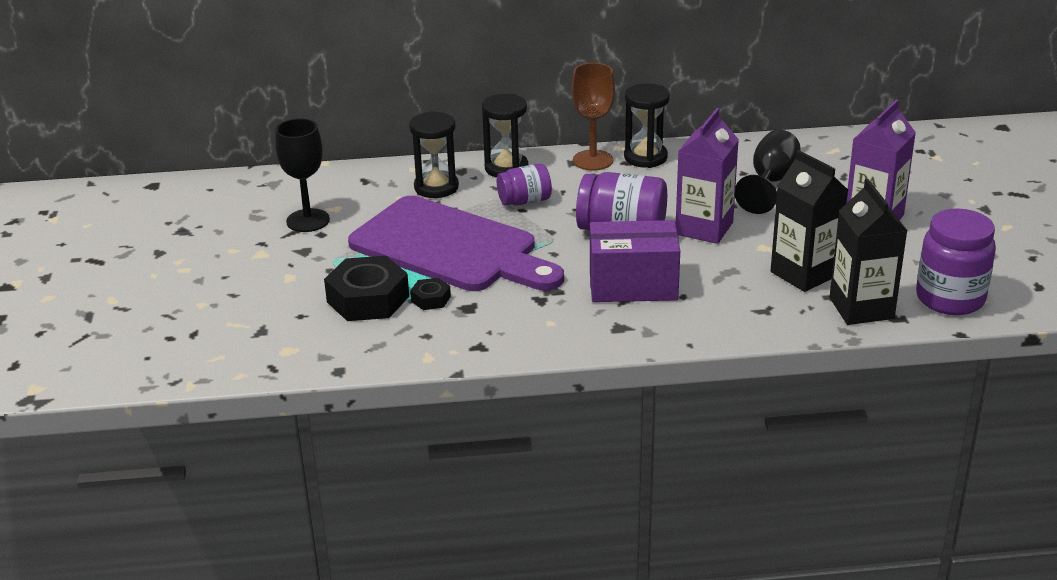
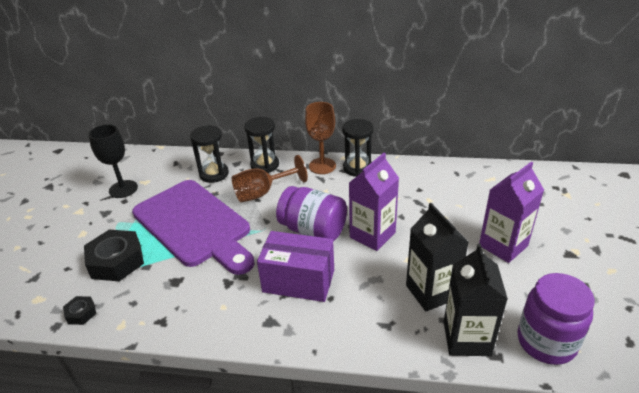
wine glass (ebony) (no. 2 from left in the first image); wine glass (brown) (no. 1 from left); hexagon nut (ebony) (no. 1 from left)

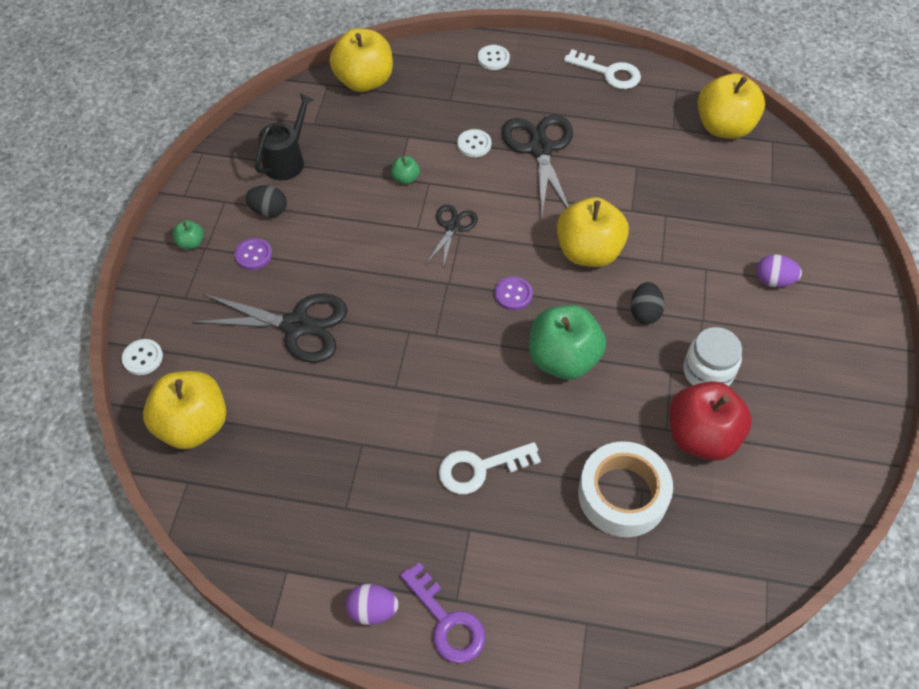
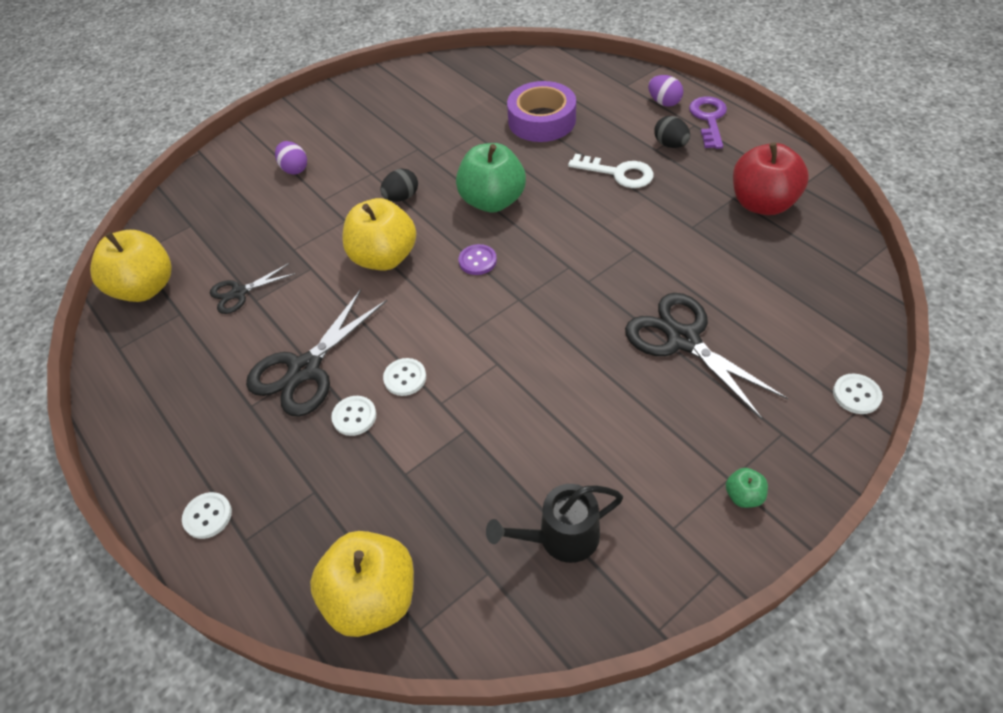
latchkey (snow-white) (no. 2 from left in the first image); apple (emerald) (no. 2 from left in the first image); egg (ebony) (no. 2 from left); shears (ebony) (no. 1 from left); button (purple) (no. 1 from left in the first image); preserve jar (snow-white); apple (golden) (no. 1 from left in the first image); apple (scarlet); tape (purple); egg (purple) (no. 2 from left); button (snow-white) (no. 3 from left)

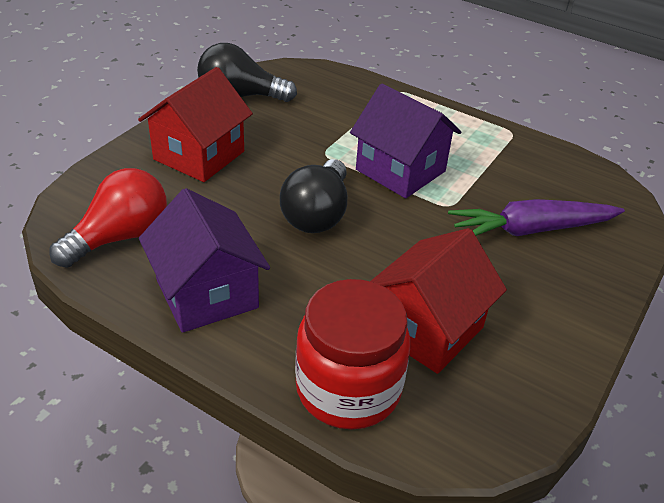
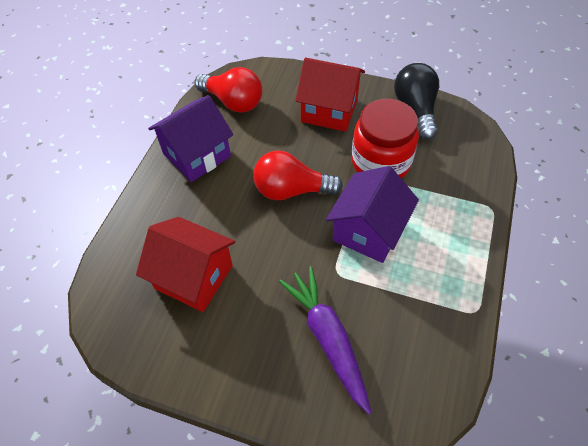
lightbulb (scarlet) (no. 2 from left); preserve jar (scarlet)

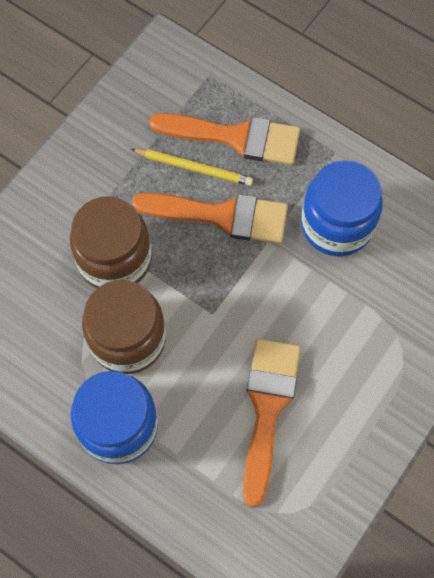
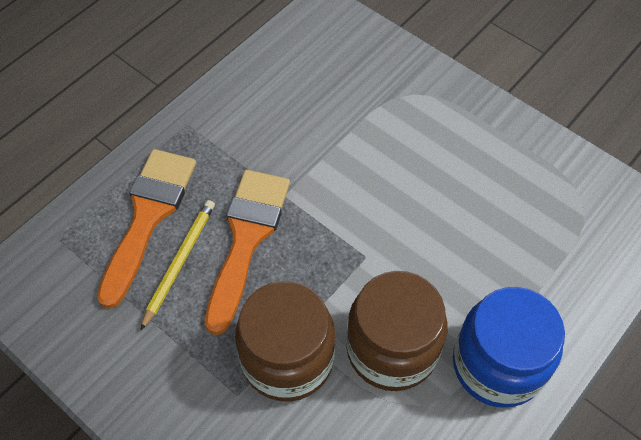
preserve jar (cobalt) (no. 2 from left in the first image); brush (bright orange) (no. 3 from left in the first image)

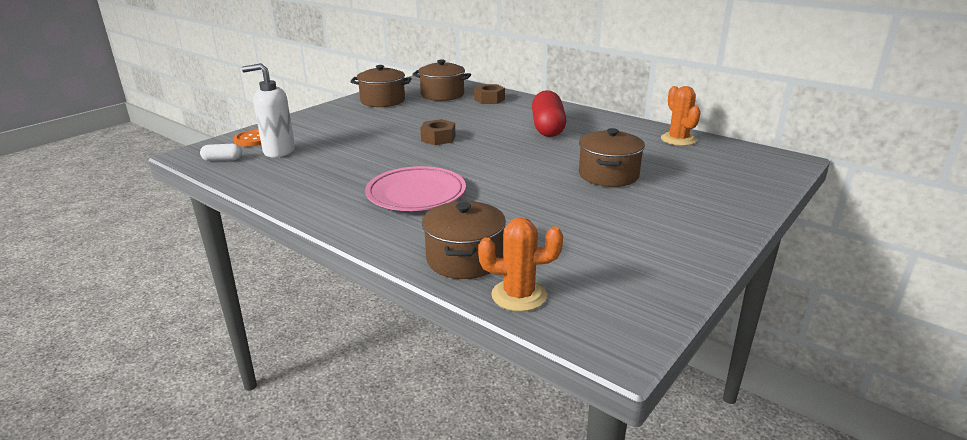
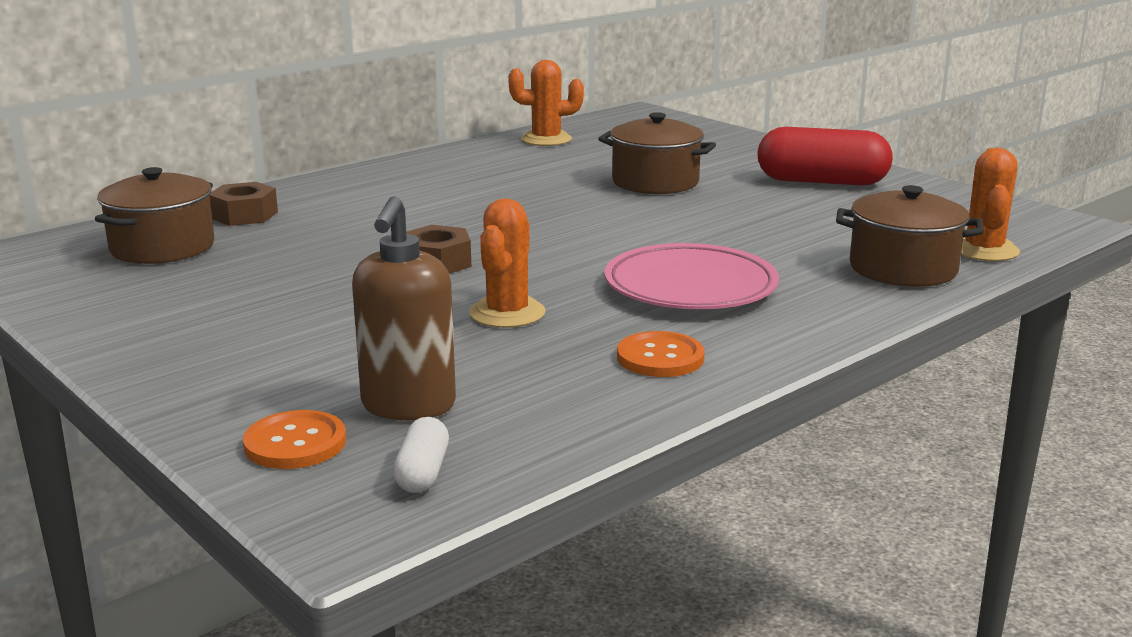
soap pump (brown); pot (brown) (no. 1 from left in the first image); capsule (scarlet); prickly plant (bright orange) (no. 1 from left); button (bright orange) (no. 2 from left)

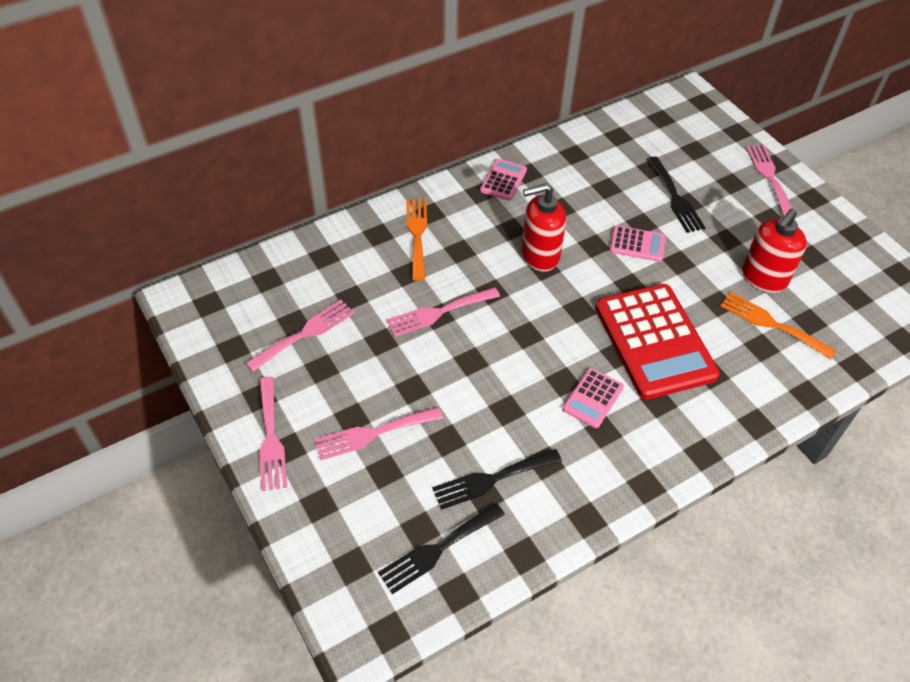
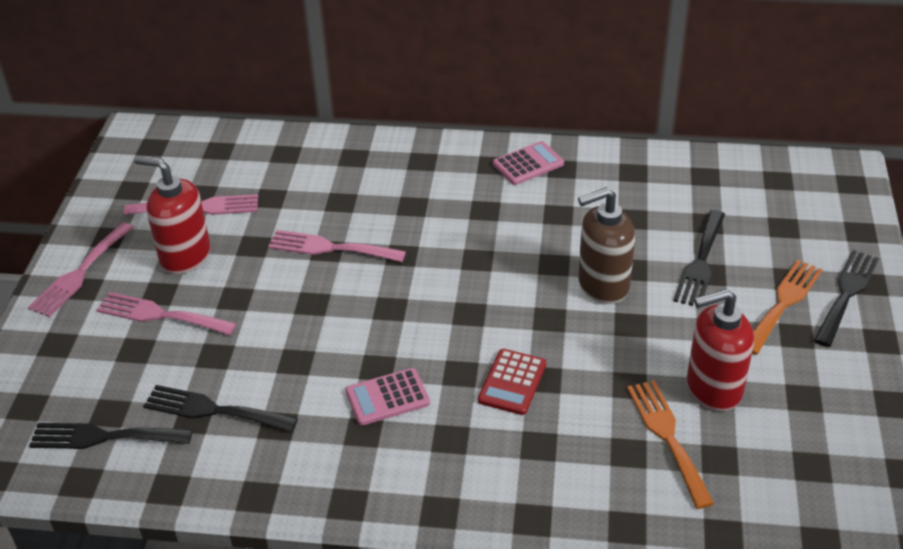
dinner fork (ebony) (no. 4 from left); soap pump (scarlet) (no. 1 from left); dinner fork (bright orange) (no. 2 from left); soap pump (brown); pocket calculator (scarlet)

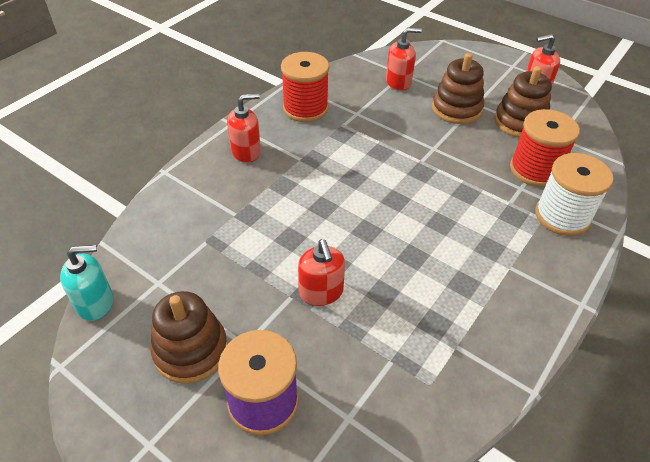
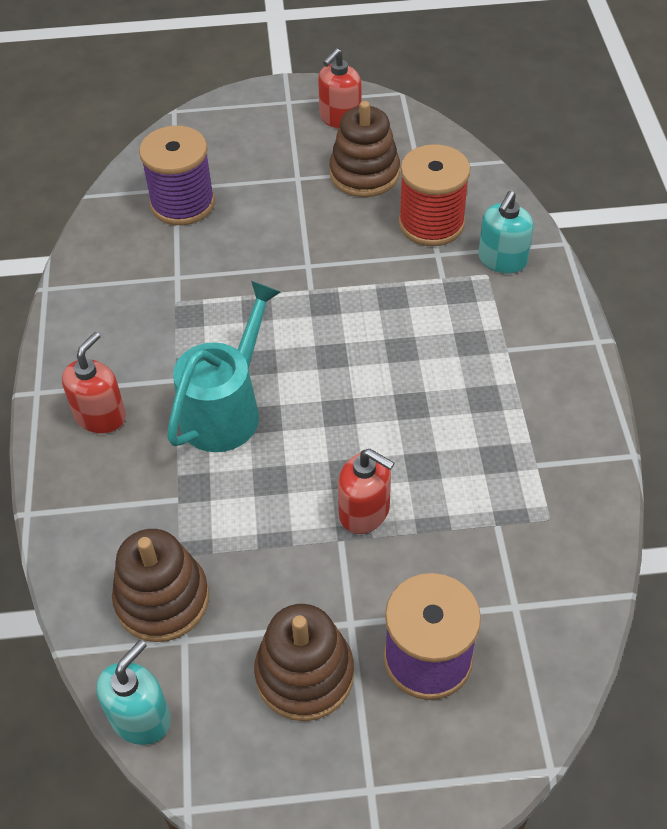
spool (purple) (no. 1 from left); spool (scarlet) (no. 1 from left in the first image); stacking rings (brown) (no. 1 from left); soap pump (aqua) (no. 2 from left); sprinkling can (aqua)

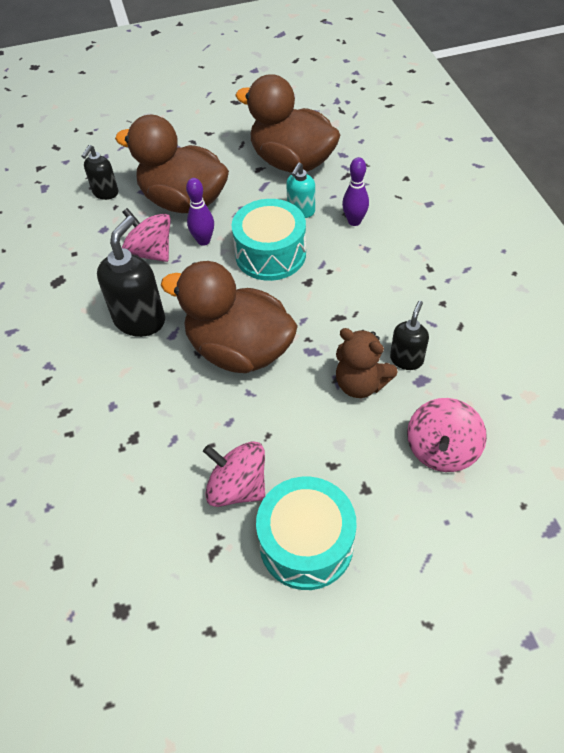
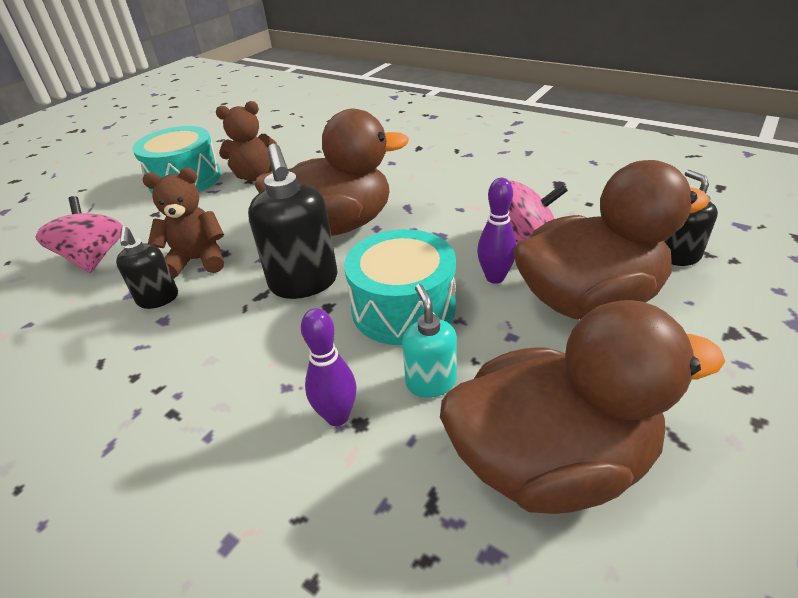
soap pump (ebony) (no. 2 from left); teddy (brown) (no. 2 from left)

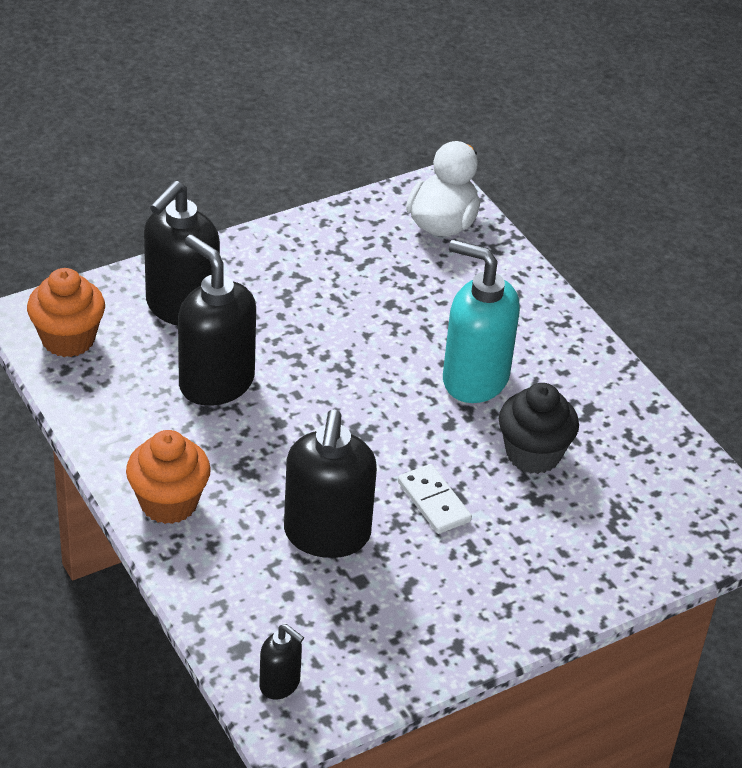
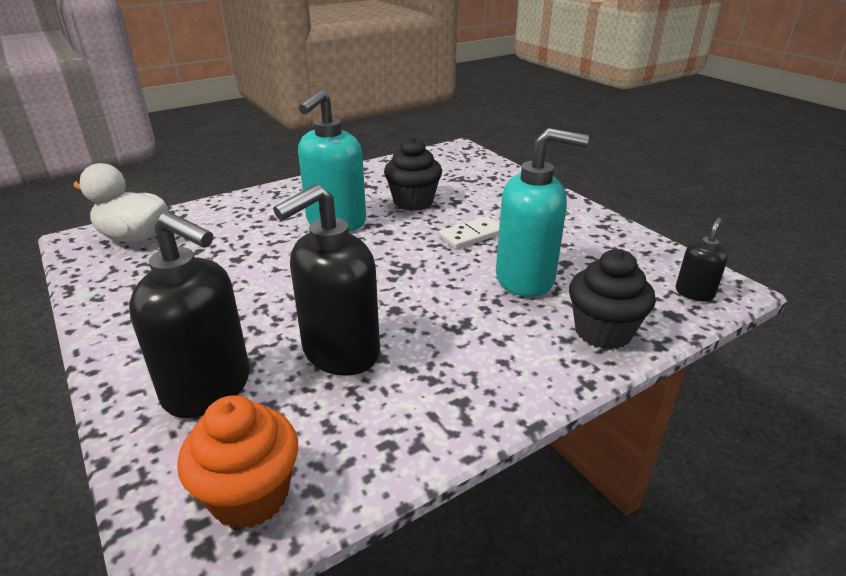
soap pump (aqua) (no. 2 from left); muffin (bright orange) (no. 2 from left in the first image); muffin (ebony) (no. 2 from left)

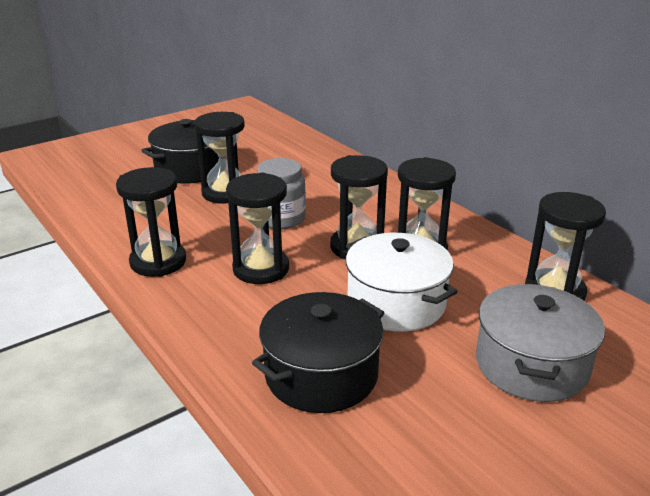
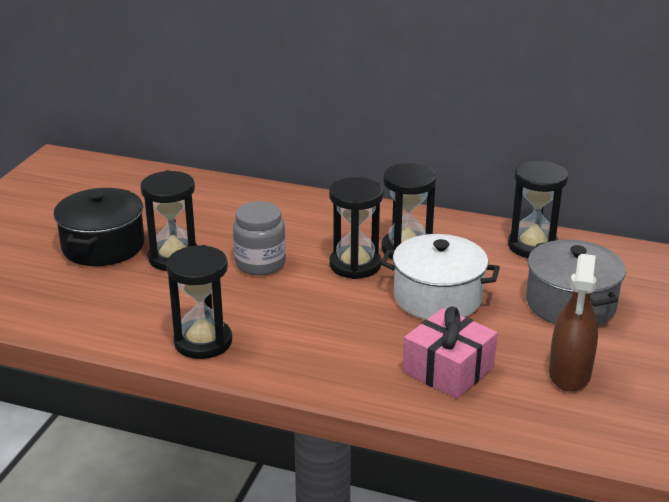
sand timer (ebony) (no. 3 from left in the first image); gift (rose-pink); spray bottle (brown)

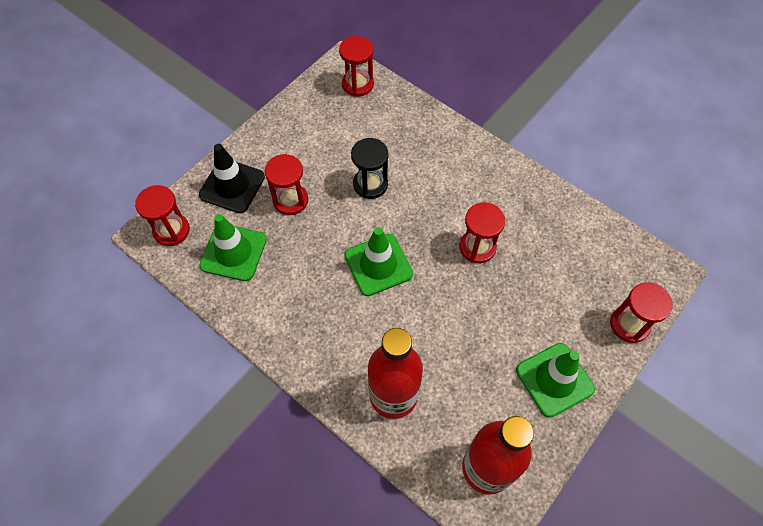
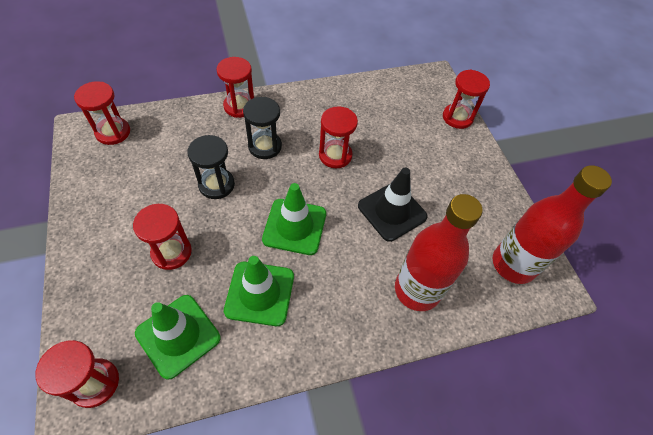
road cone (ebony); road cone (emerald) (no. 2 from left); sand timer (scarlet) (no. 4 from left); sand timer (ebony) (no. 2 from left)

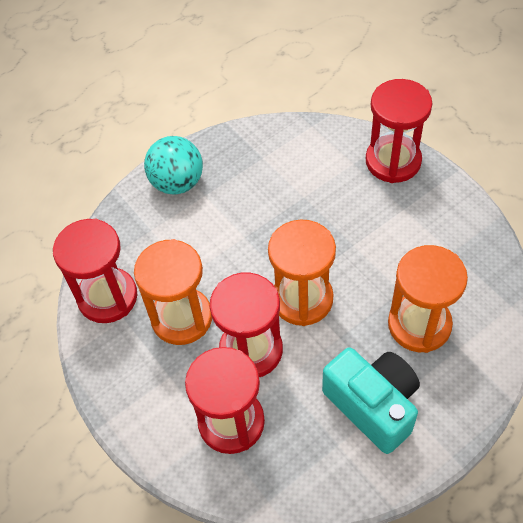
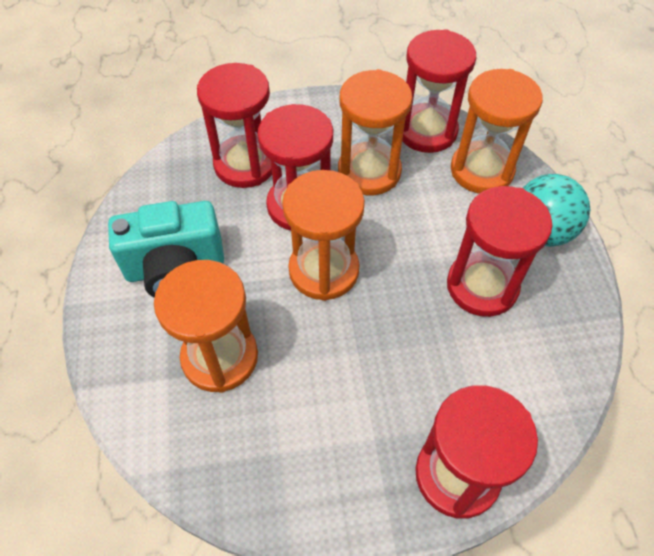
sand timer (bright orange) (no. 4 from left); sand timer (scarlet) (no. 5 from left)

